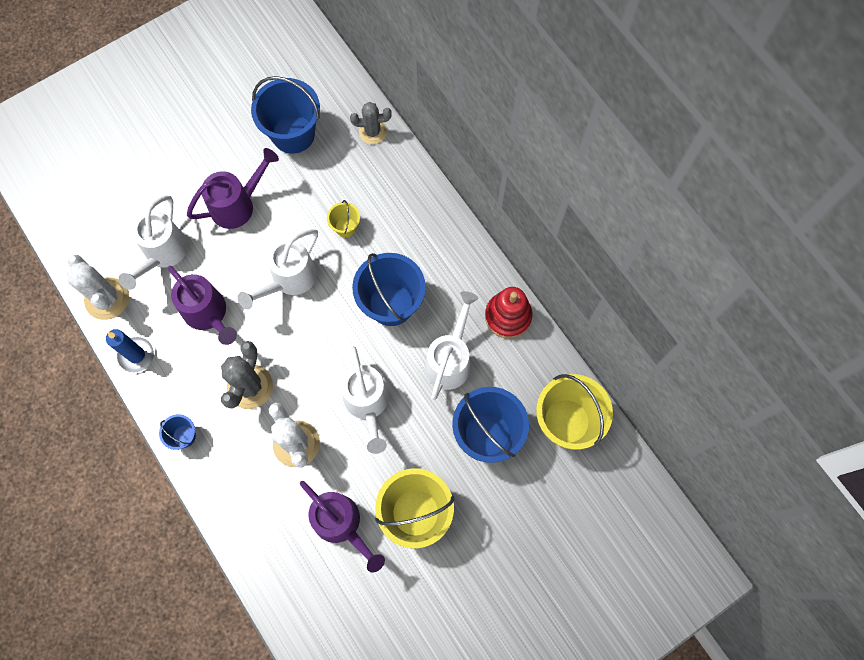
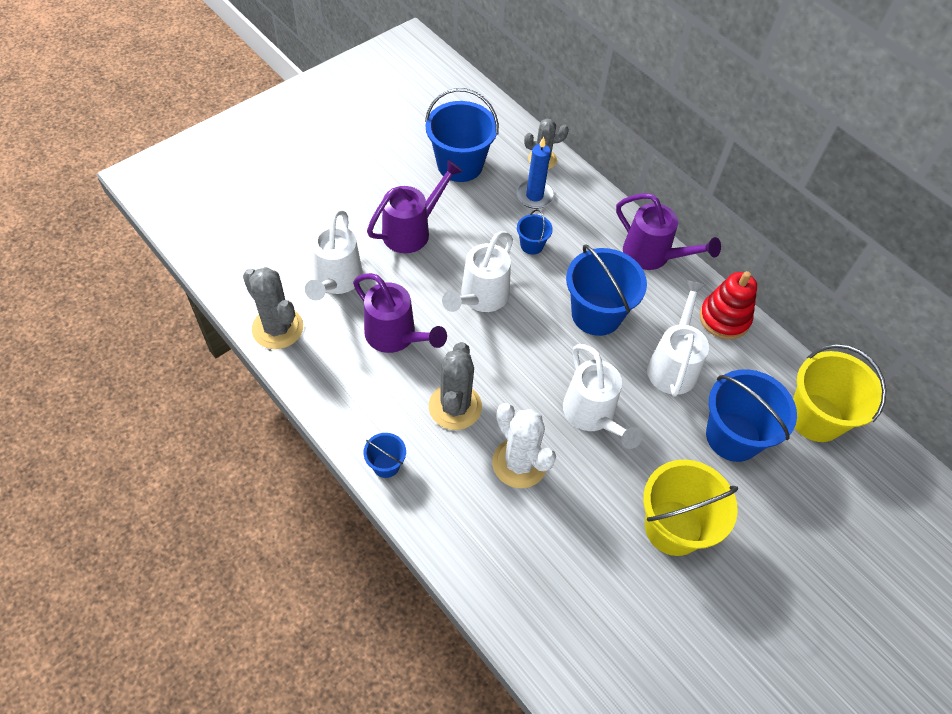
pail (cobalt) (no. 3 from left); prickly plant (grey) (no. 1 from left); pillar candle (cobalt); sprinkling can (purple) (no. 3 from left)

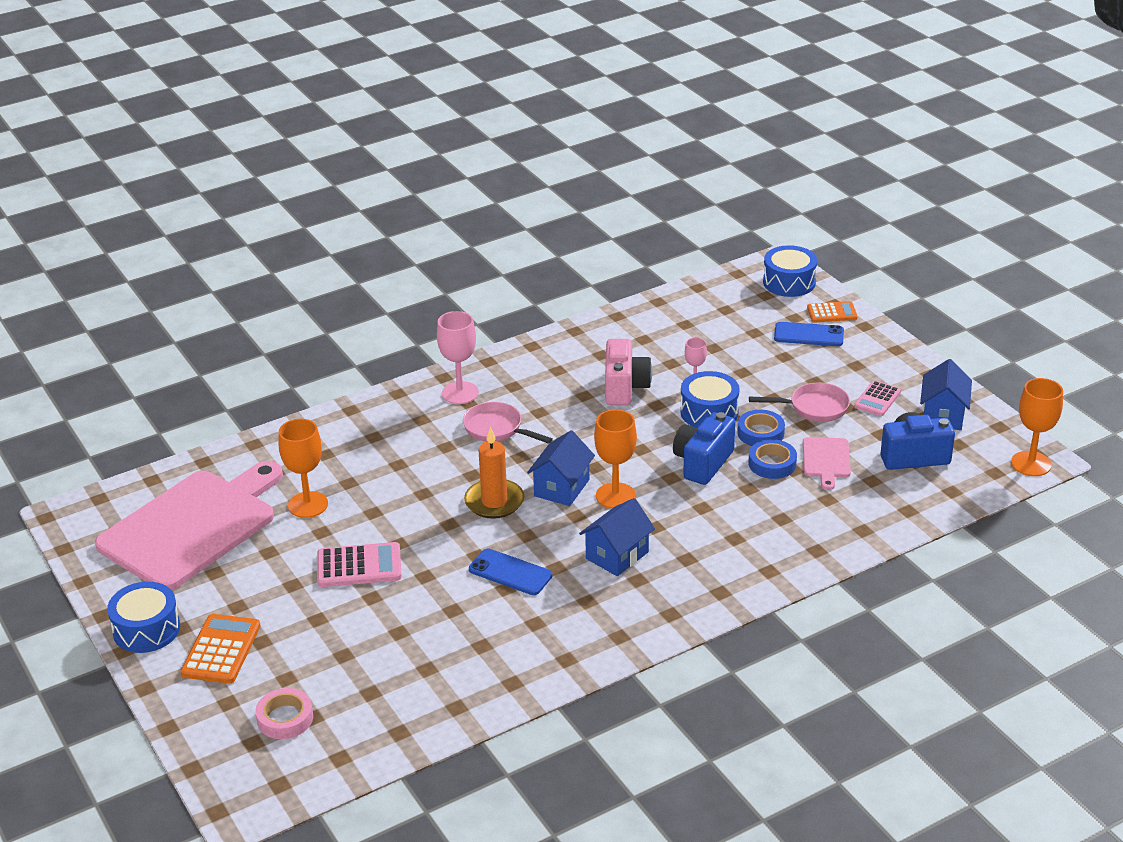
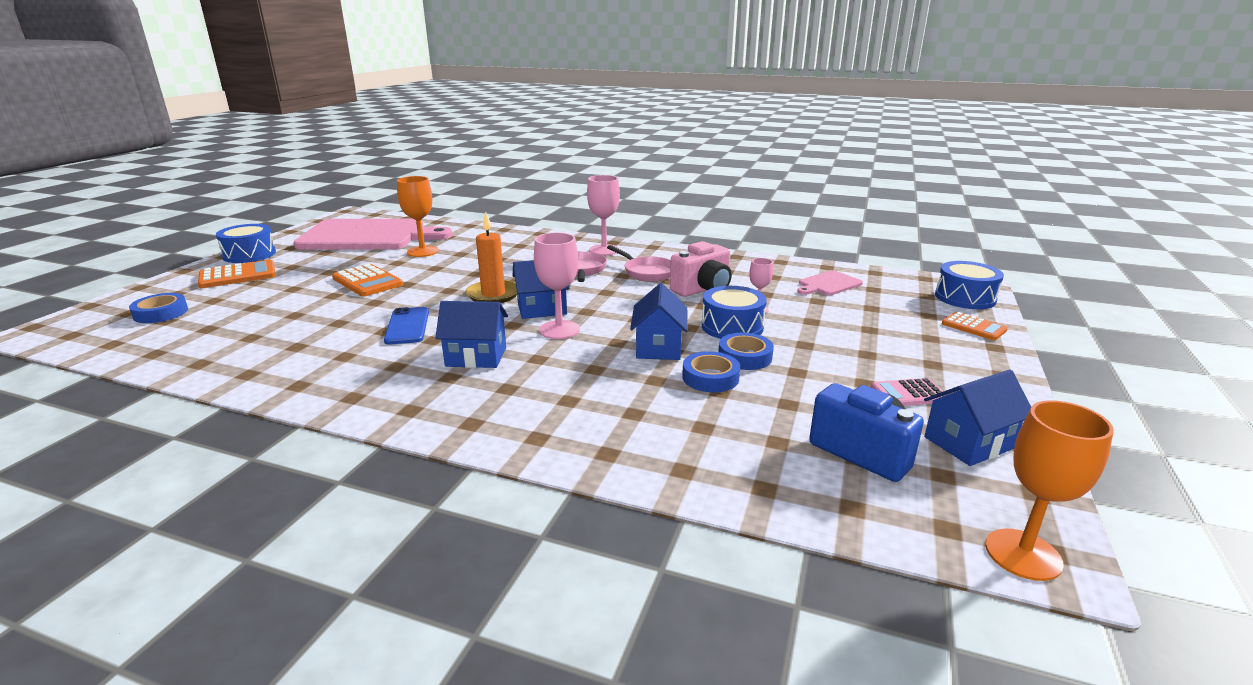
smartphone (cobalt) (no. 2 from left in the first image); skillet (rose-pink) (no. 2 from left); wine glass (rose-pink) (no. 1 from left); toy house (cobalt) (no. 3 from left); bread board (rose-pink) (no. 2 from left); pocket calculator (bright orange) (no. 2 from left); tape (cobalt) (no. 1 from left)

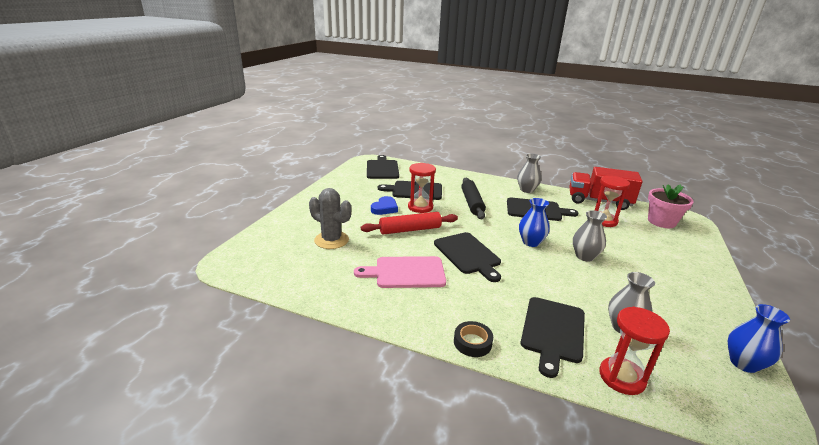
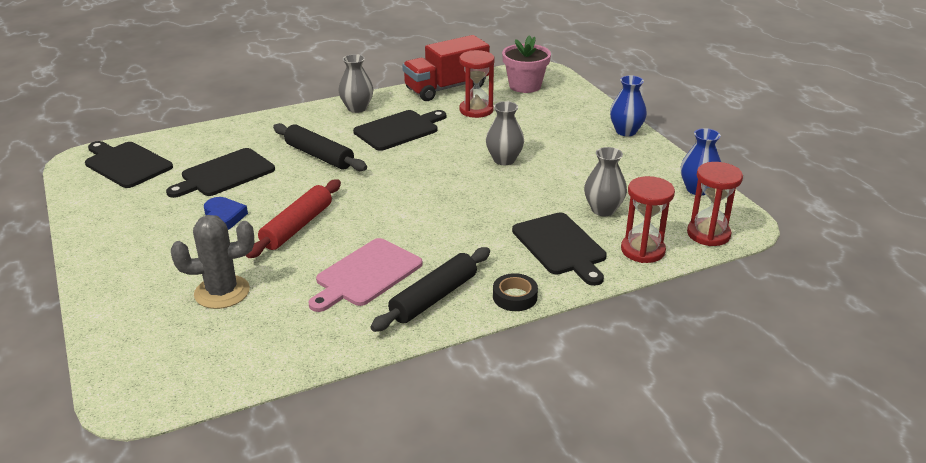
sand timer (scarlet) (no. 3 from left); vase (cobalt) (no. 1 from left); bread board (ebony) (no. 3 from left in the first image); rolling pin (ebony) (no. 2 from left)

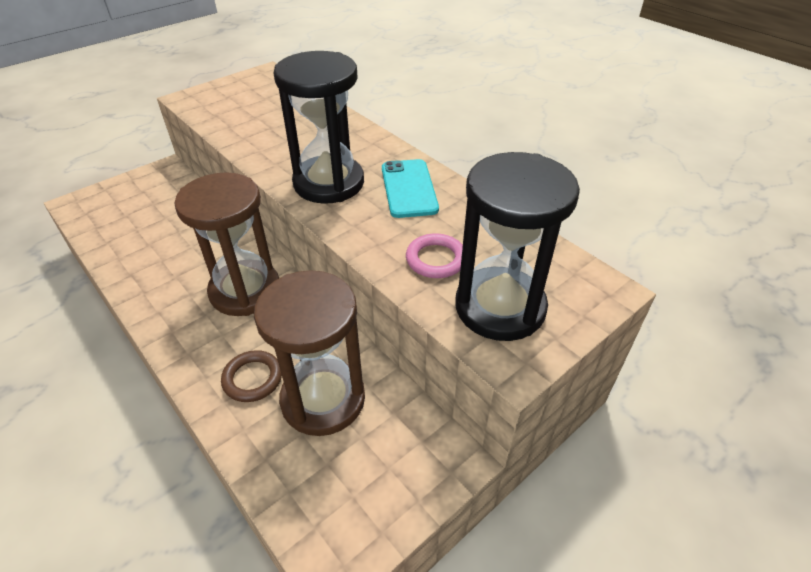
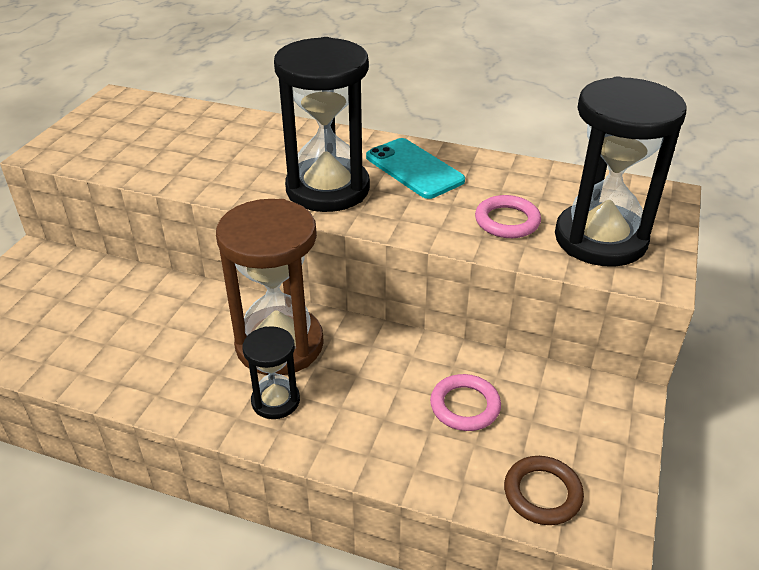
torus (rose-pink) (no. 1 from left); torus (brown); sand timer (ebony) (no. 1 from left)

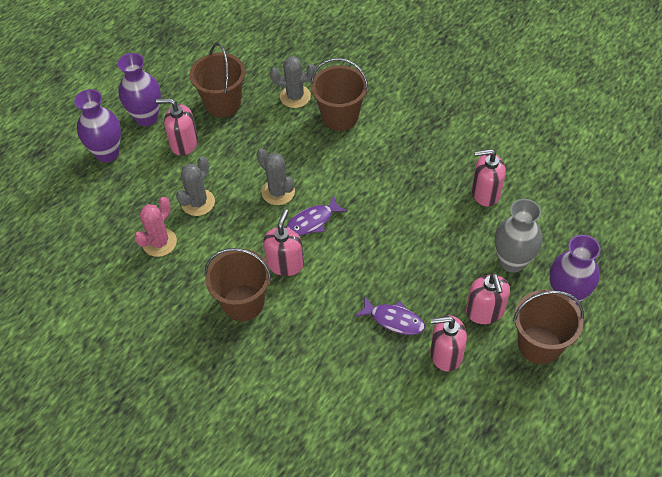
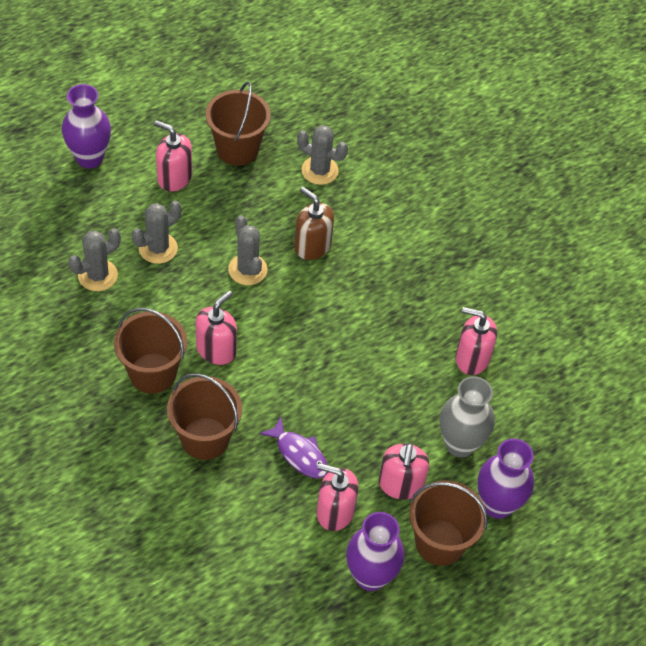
vase (purple) (no. 2 from left); pail (brown) (no. 2 from left); toy fish (purple) (no. 1 from left in the first image); prickly plant (grey) (no. 1 from left); soap pump (brown)

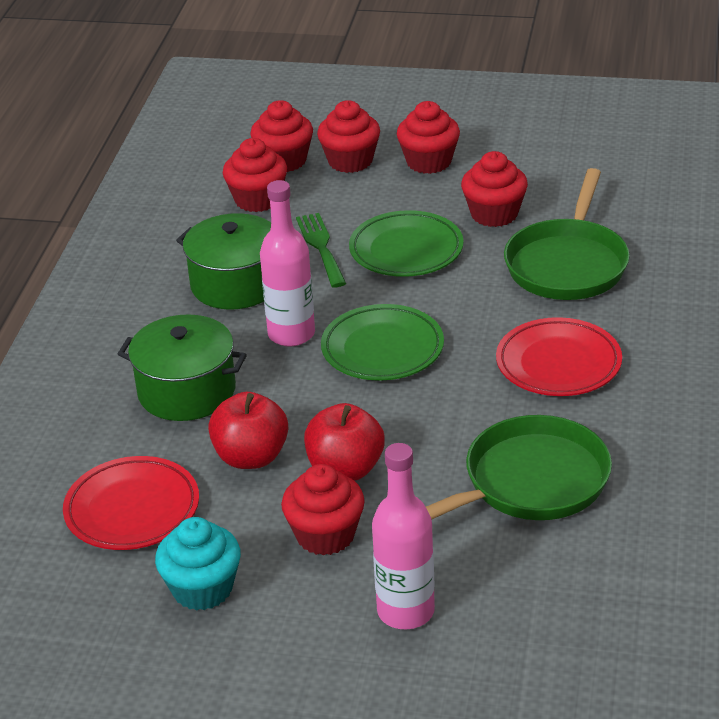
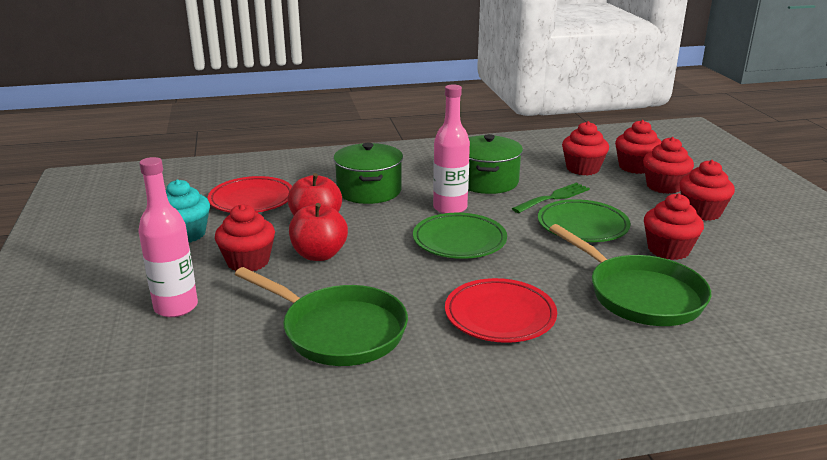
skillet (emerald) (no. 2 from left)

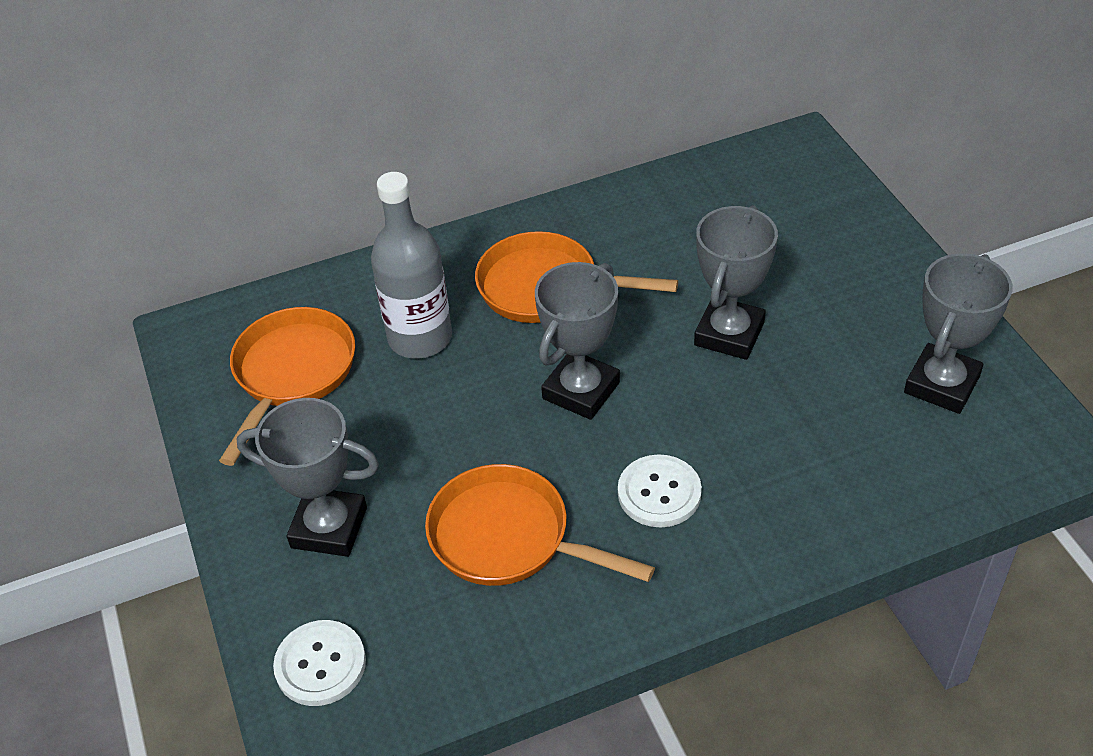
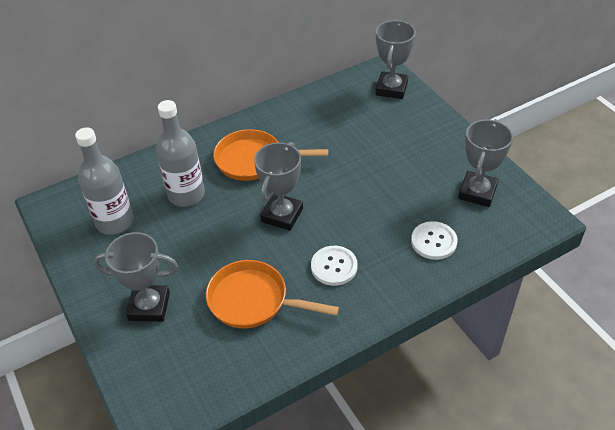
trophy (grey) (no. 3 from left); flask (grey) (no. 1 from left); button (snow-white) (no. 2 from left)

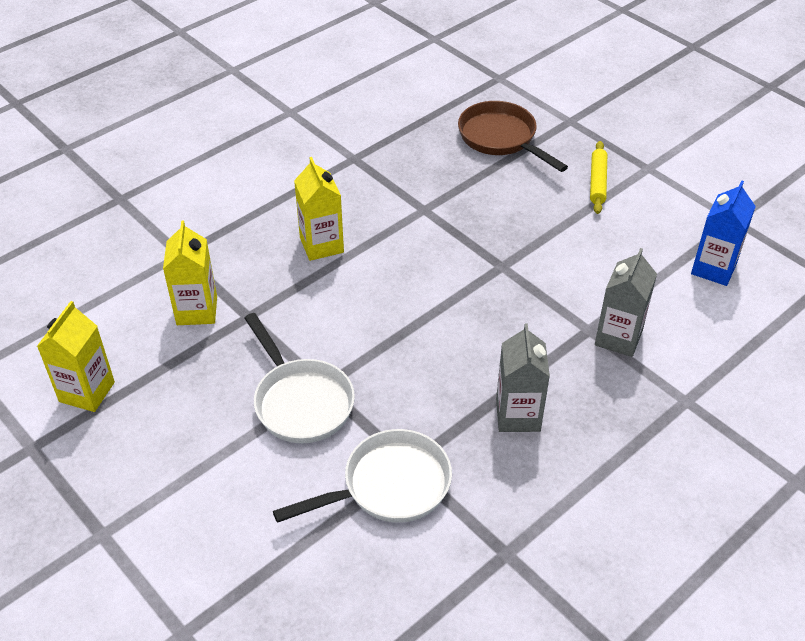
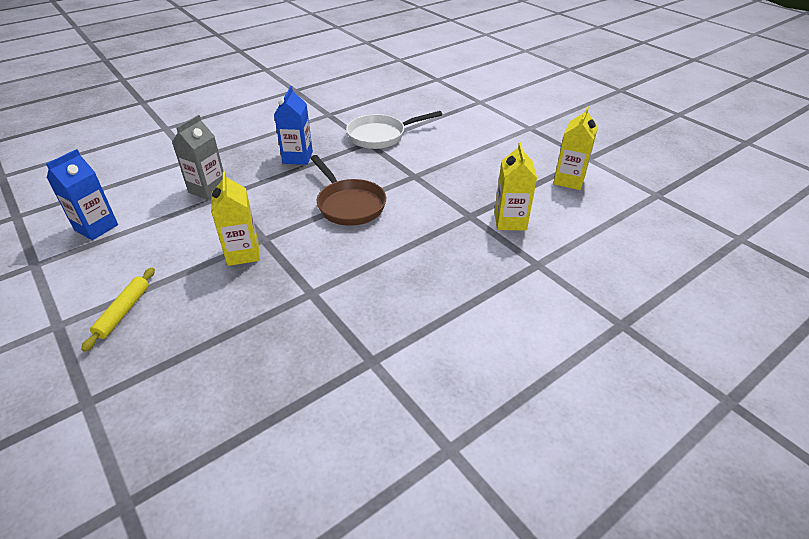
skillet (brown); carton (golden) (no. 1 from left); skillet (snow-white) (no. 1 from left in the first image); carton (cobalt) (no. 2 from left)

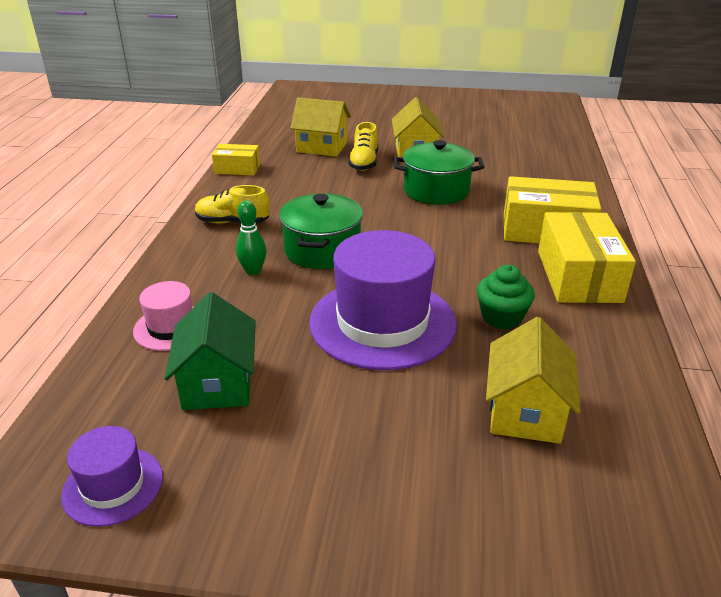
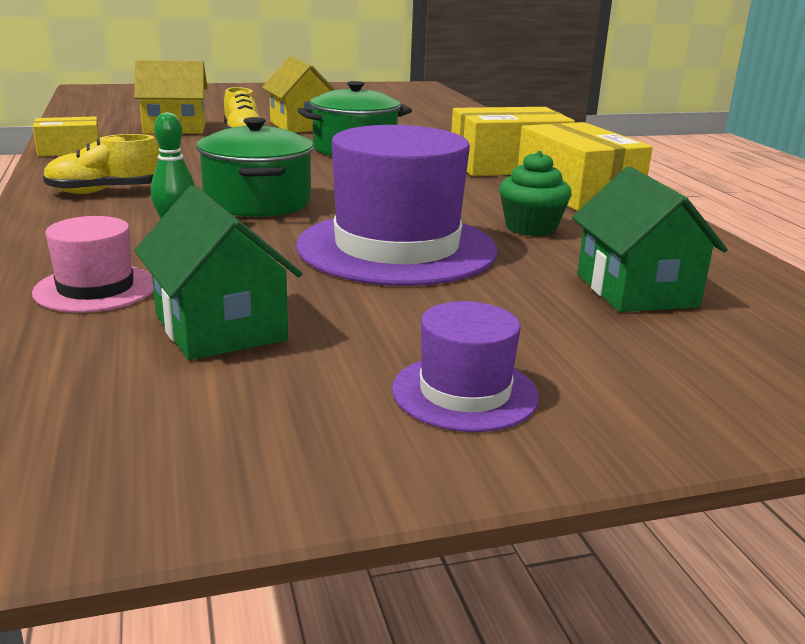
toy house (emerald) (no. 2 from left); top hat (purple) (no. 2 from left)

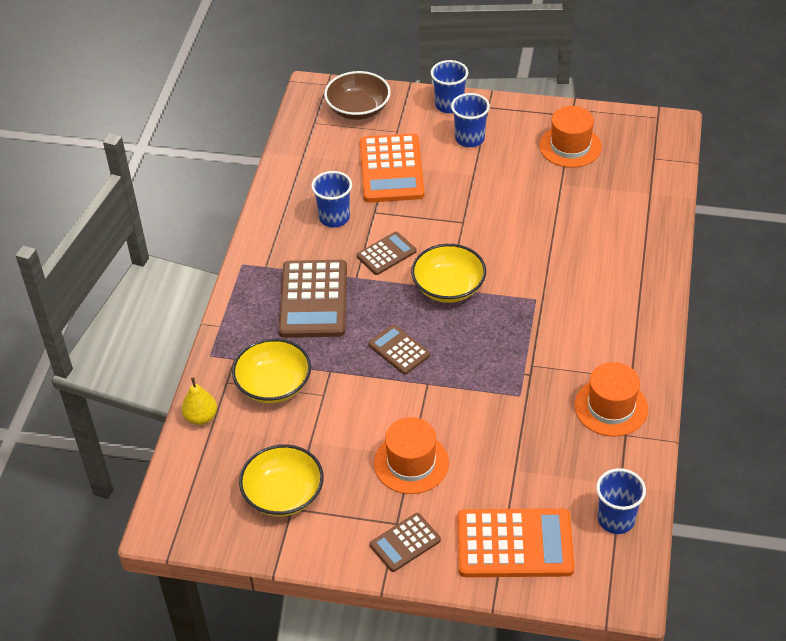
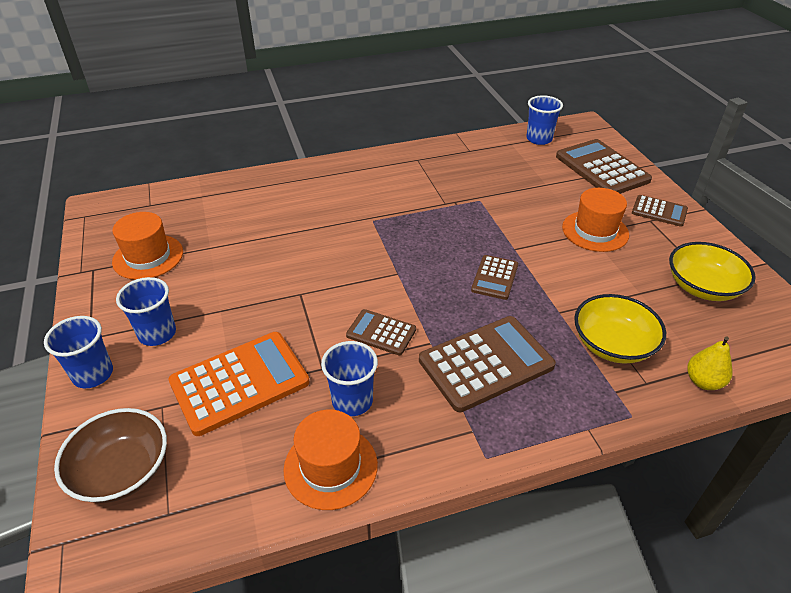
bowl (golden) (no. 3 from left in the first image); top hat (bright orange) (no. 2 from left); pocket calculator (brown) (no. 4 from left)

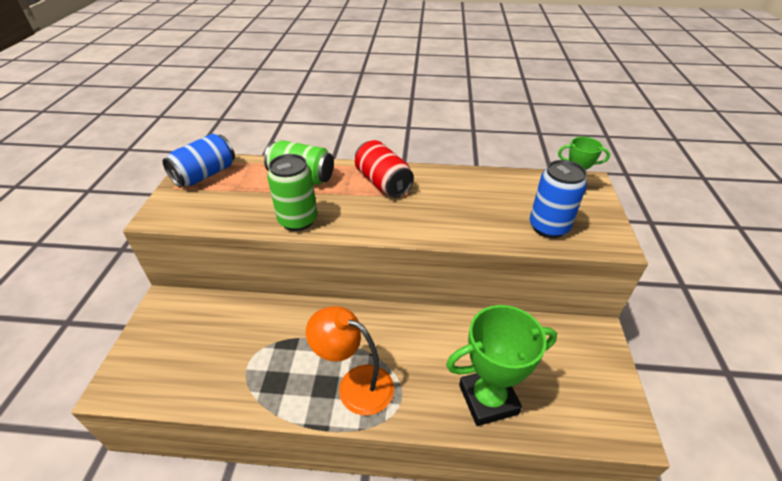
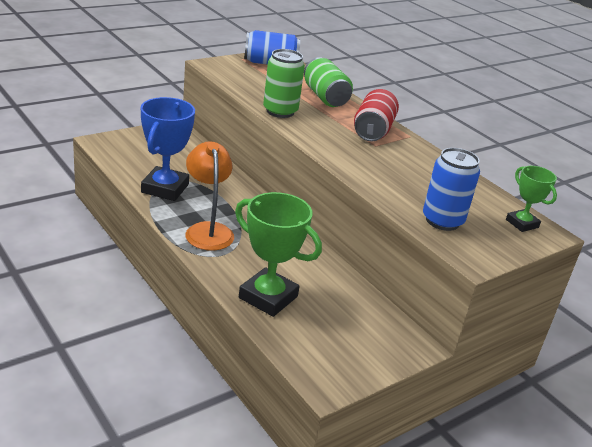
trophy (cobalt)

